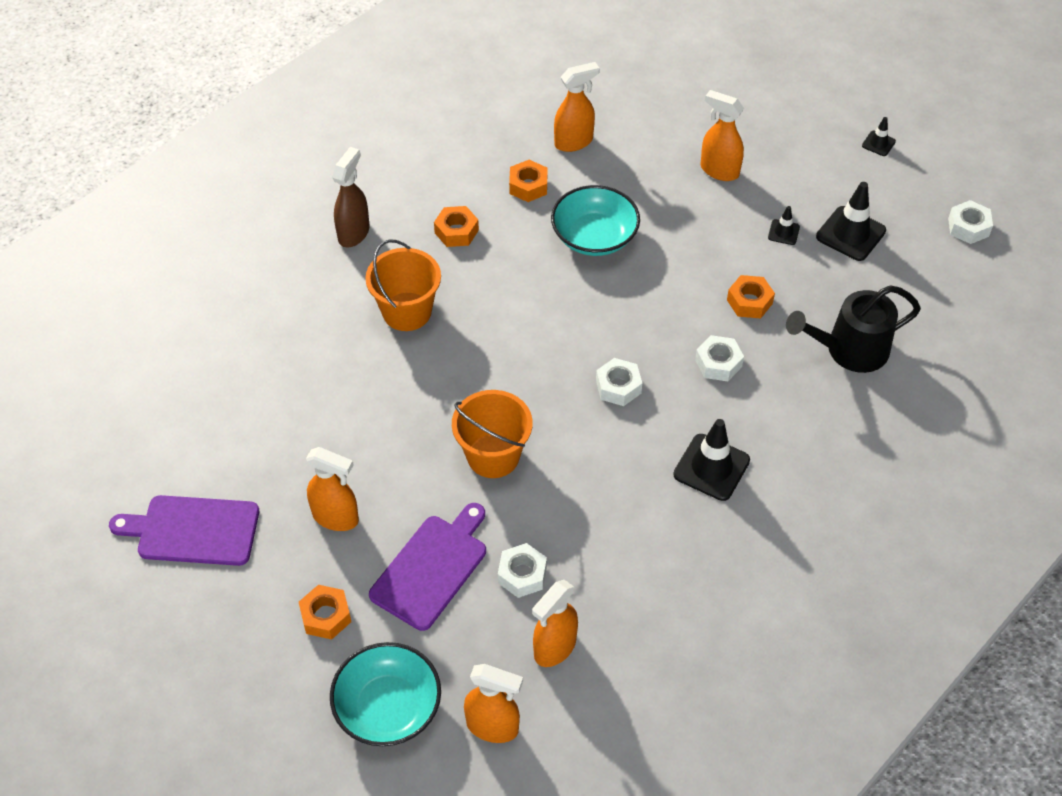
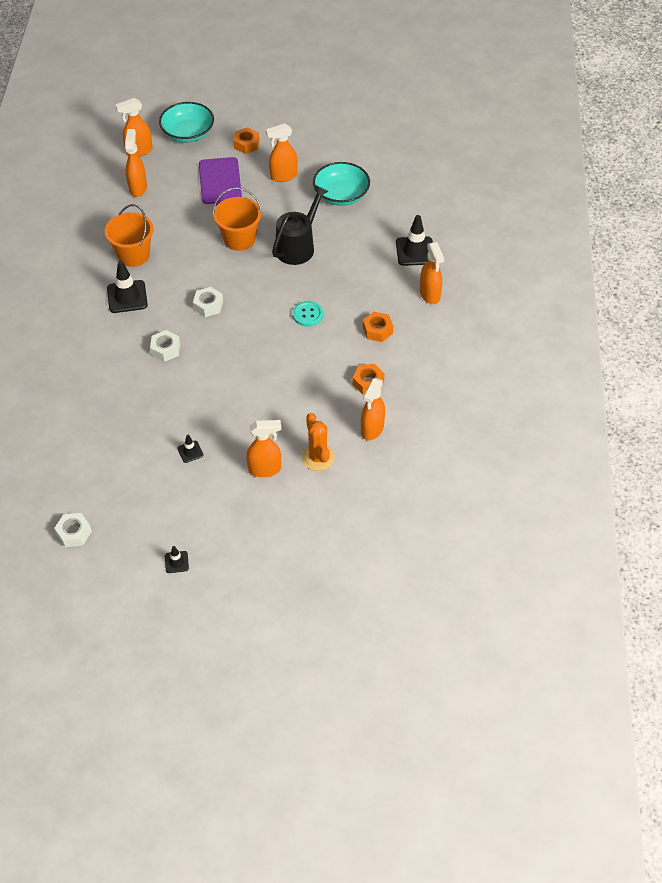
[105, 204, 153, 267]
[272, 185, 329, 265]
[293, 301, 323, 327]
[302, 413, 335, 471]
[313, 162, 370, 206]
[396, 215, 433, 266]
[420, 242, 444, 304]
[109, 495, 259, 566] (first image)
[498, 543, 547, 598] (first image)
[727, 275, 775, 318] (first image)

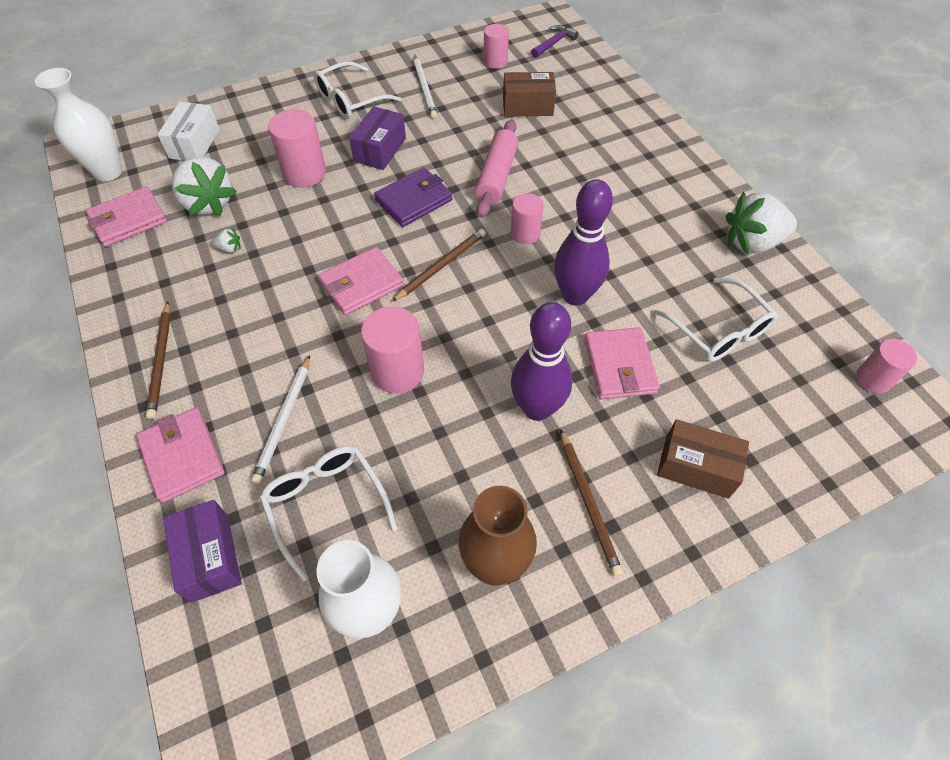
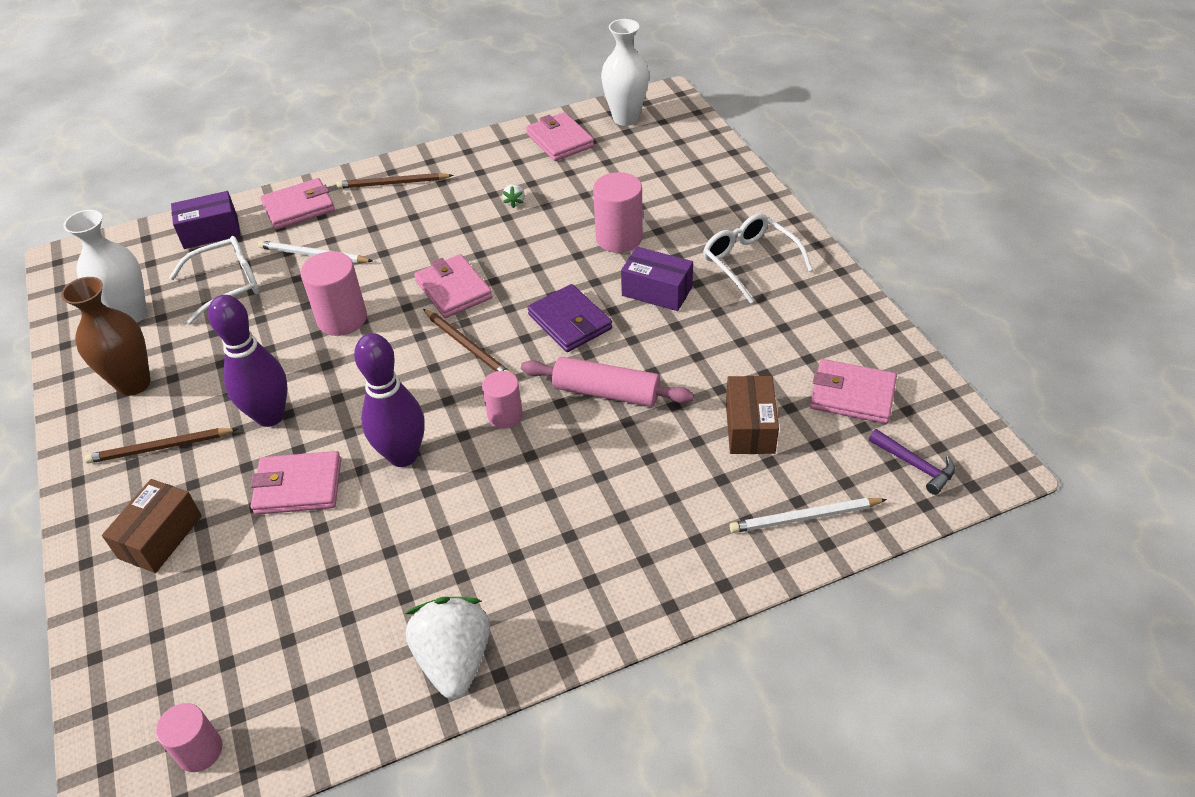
[730, 498, 887, 533]
[810, 359, 897, 424]
[157, 102, 220, 161] (first image)
[172, 157, 237, 216] (first image)
[654, 278, 778, 362] (first image)

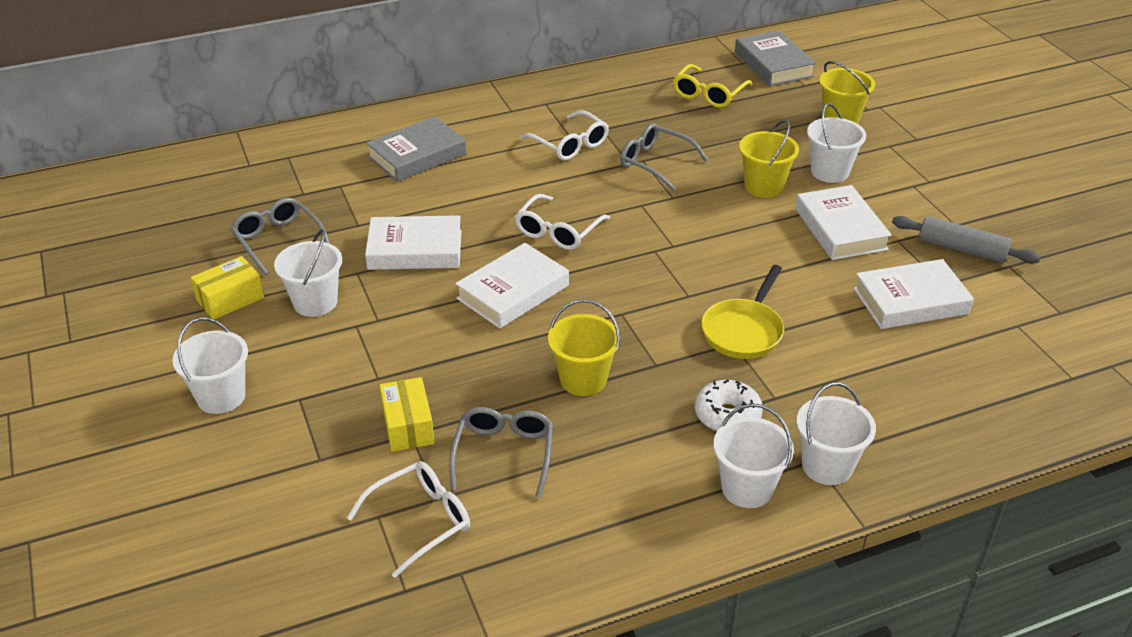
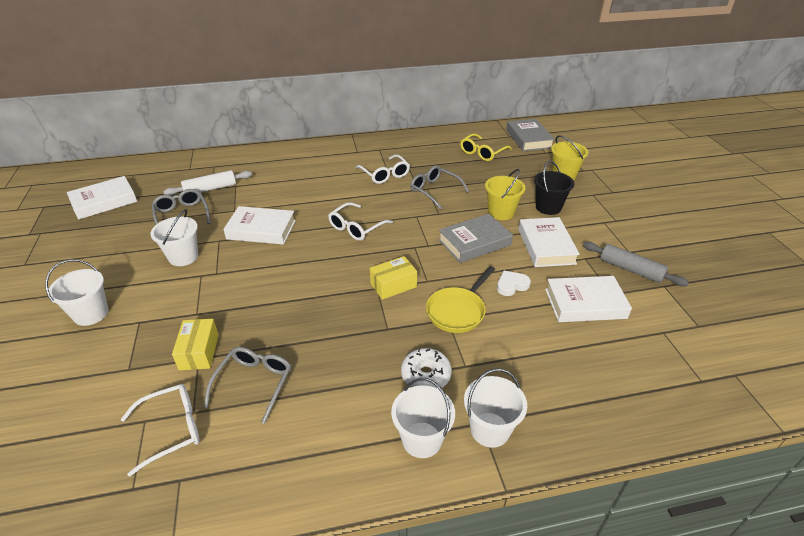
[67, 176, 137, 220]
[163, 170, 252, 196]
[370, 256, 417, 300]
[438, 214, 513, 263]
[497, 270, 531, 296]
[534, 161, 574, 215]
[548, 299, 620, 396] (first image)

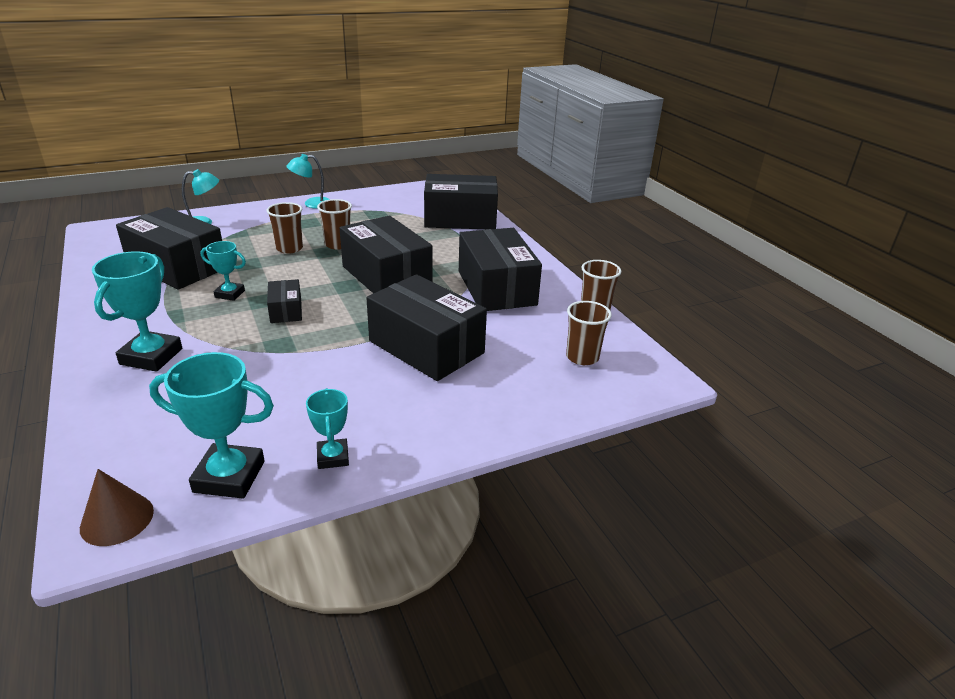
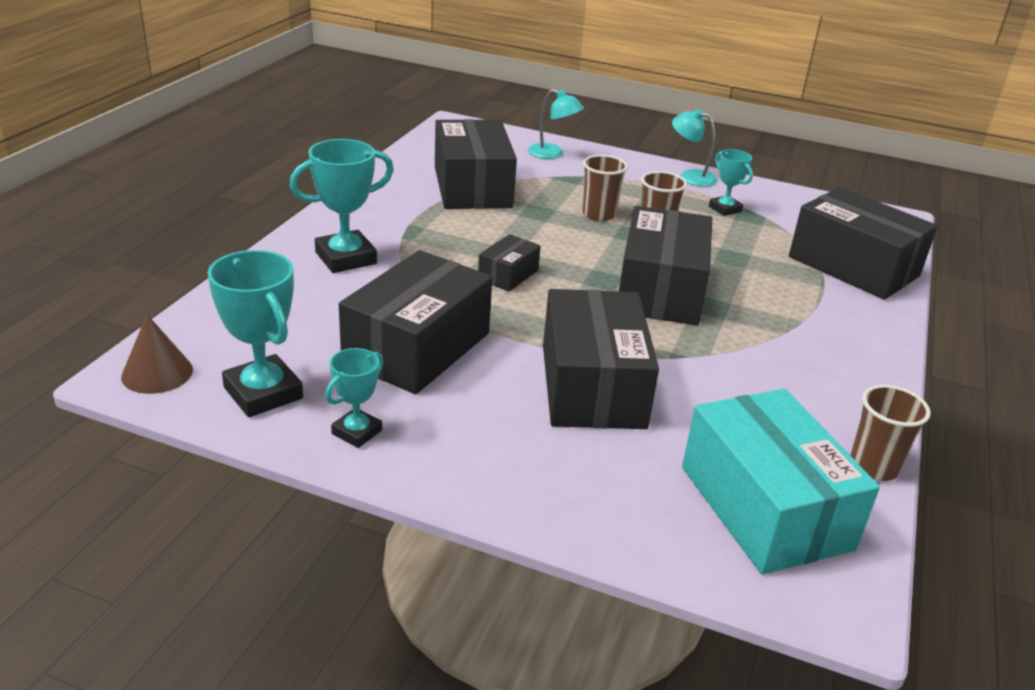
[339, 250, 492, 394]
[682, 389, 880, 574]
[709, 149, 753, 216]

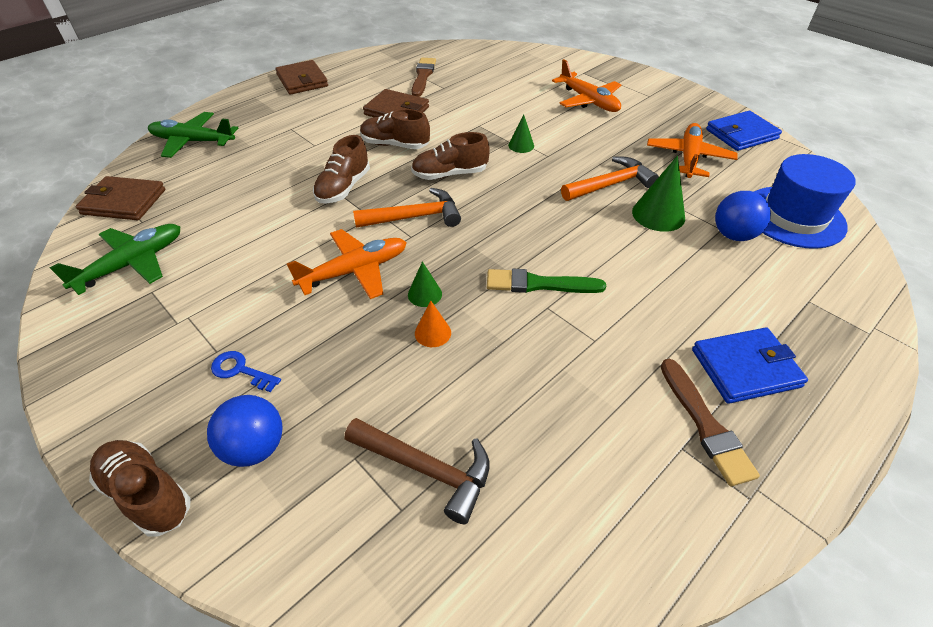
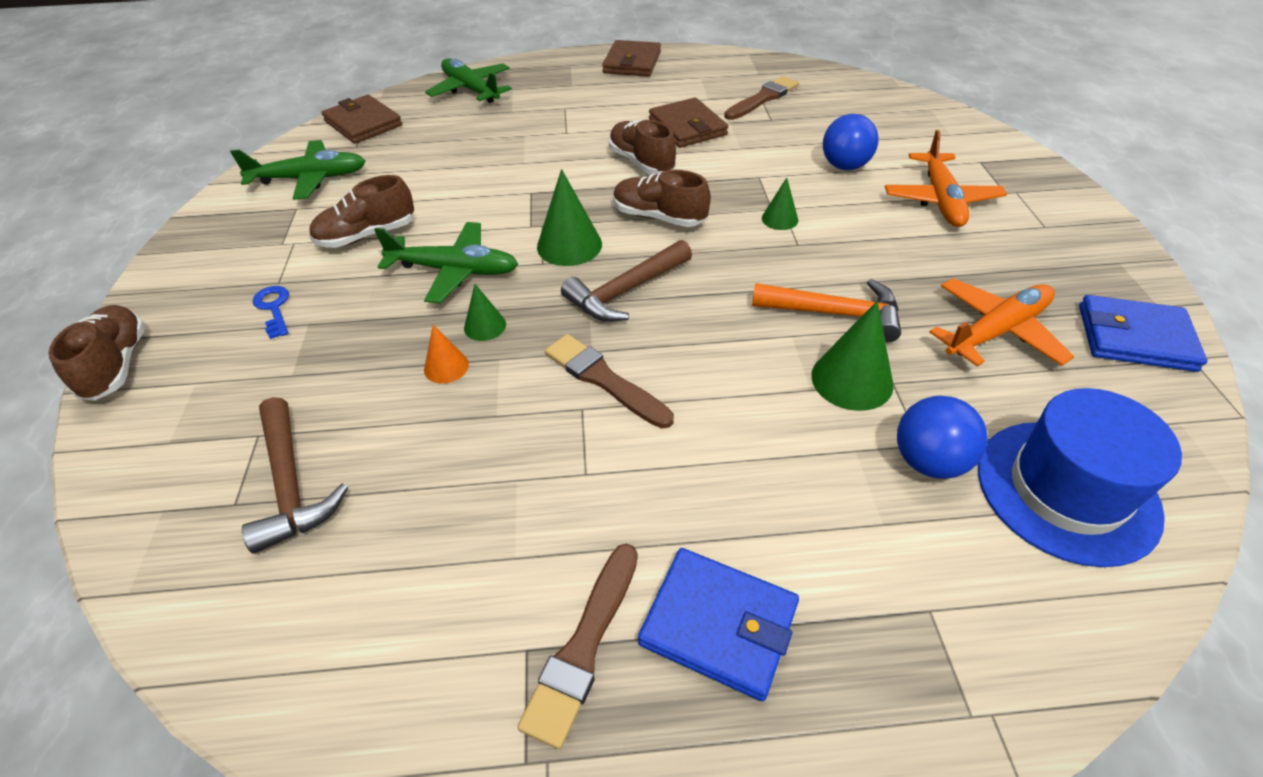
[309, 175, 414, 248]
[374, 222, 518, 303]
[537, 169, 602, 266]
[545, 334, 674, 429]
[561, 240, 692, 322]
[823, 114, 879, 170]

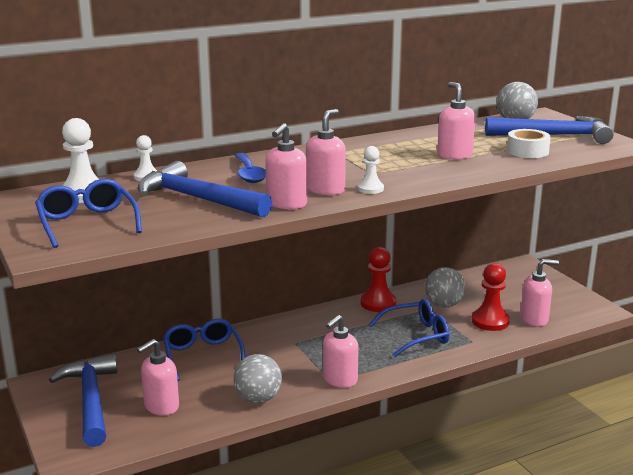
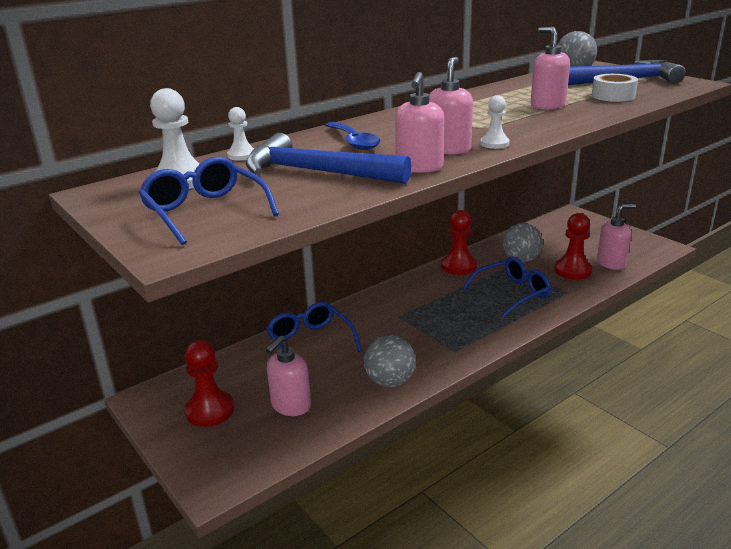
[184, 340, 234, 427]
[323, 315, 359, 388] (first image)

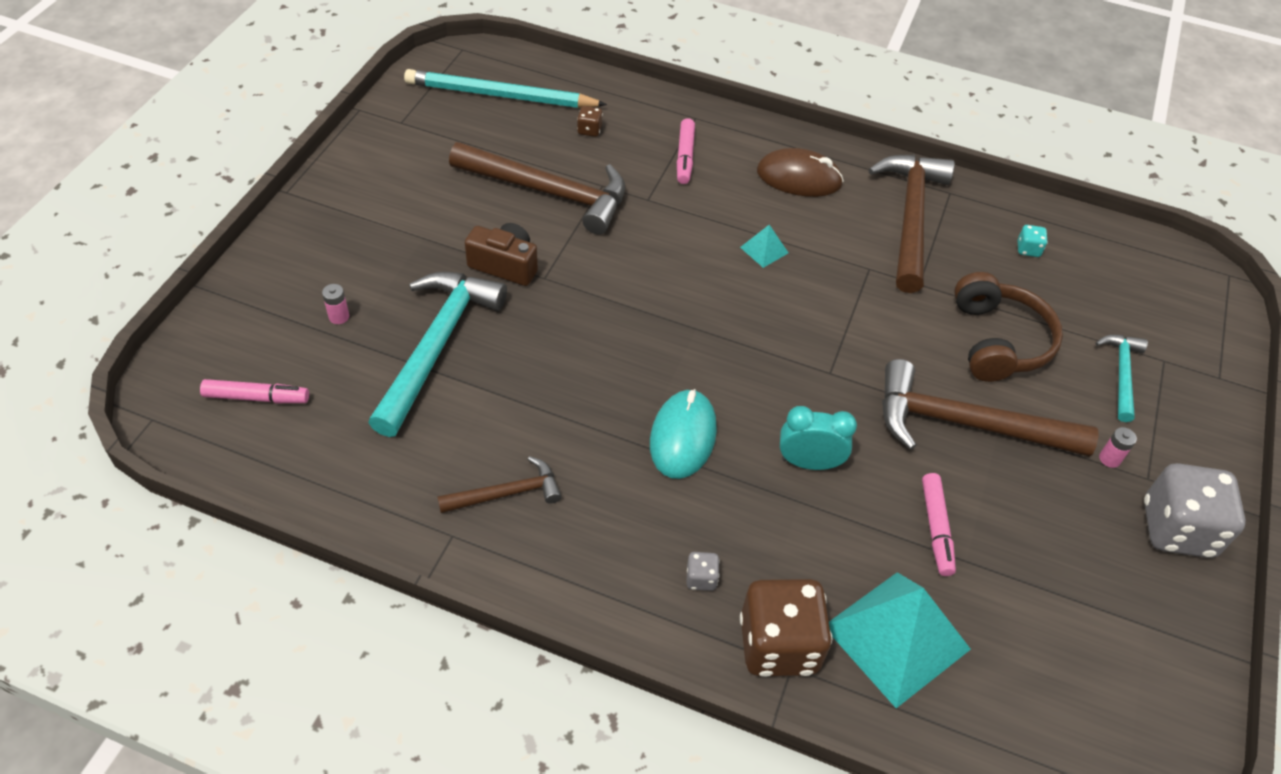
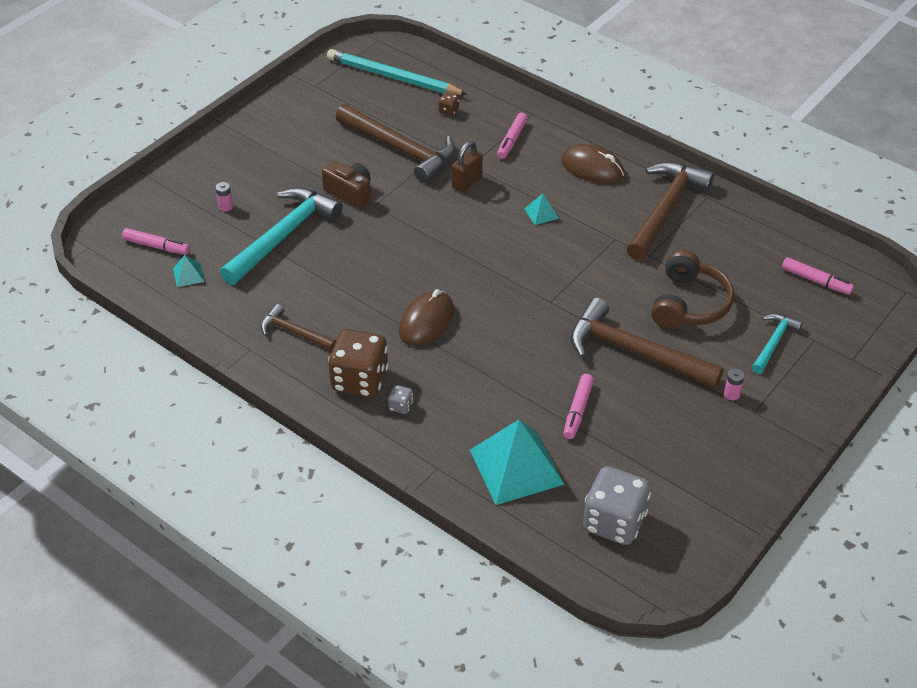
[173, 255, 204, 287]
[261, 304, 336, 351]
[328, 329, 389, 397]
[399, 289, 454, 346]
[452, 141, 483, 193]
[583, 466, 651, 545]
[782, 257, 854, 295]
[780, 406, 857, 470] (first image)
[1018, 225, 1048, 257] (first image)

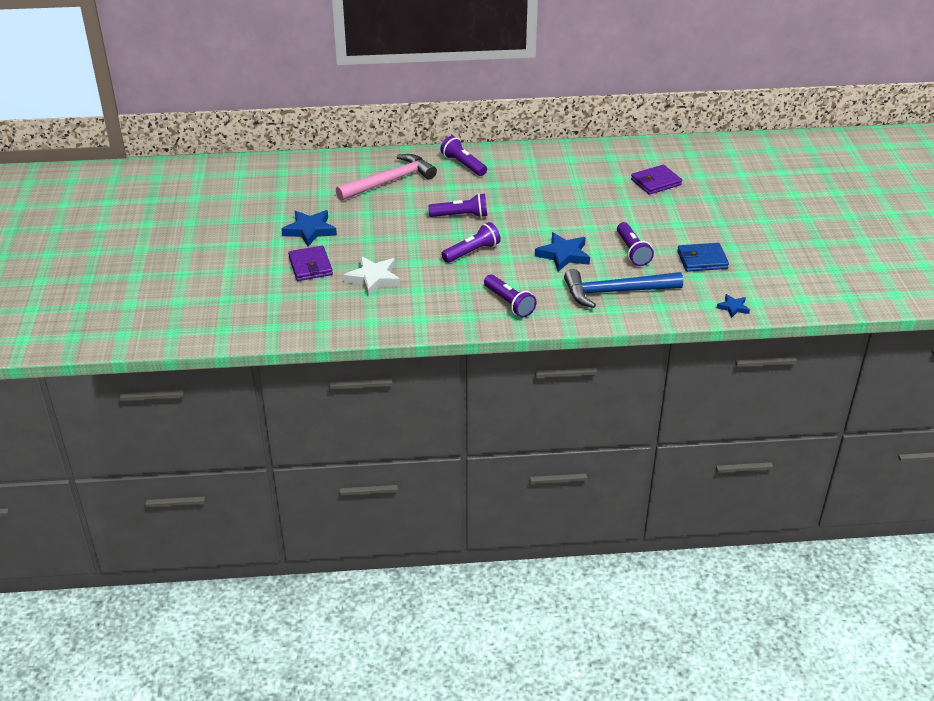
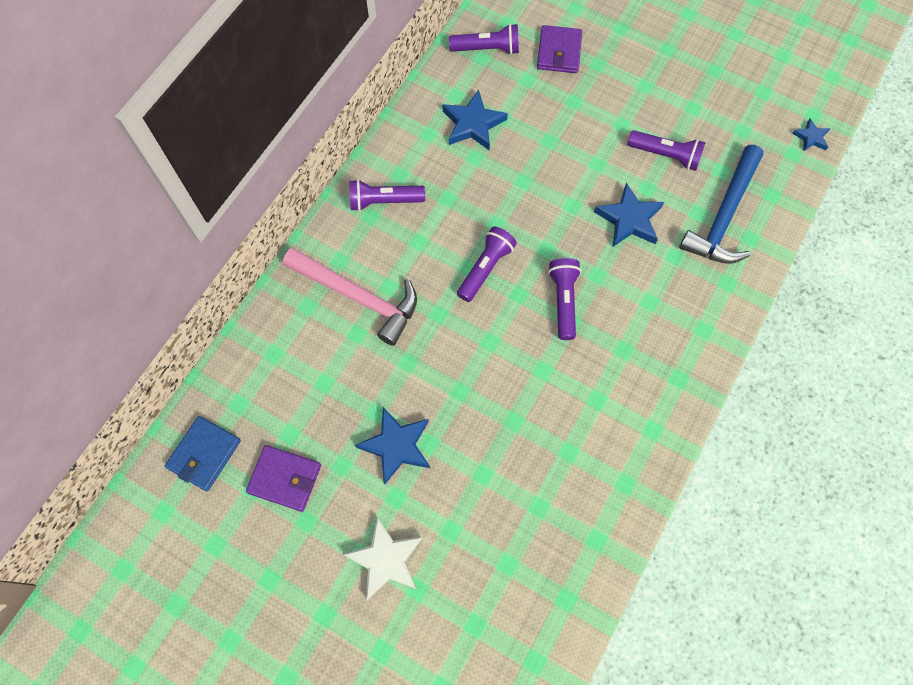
[165, 416, 241, 491]
[246, 445, 321, 512]
[283, 248, 417, 346]
[343, 517, 423, 601]
[443, 90, 508, 150]
[449, 24, 519, 55]

